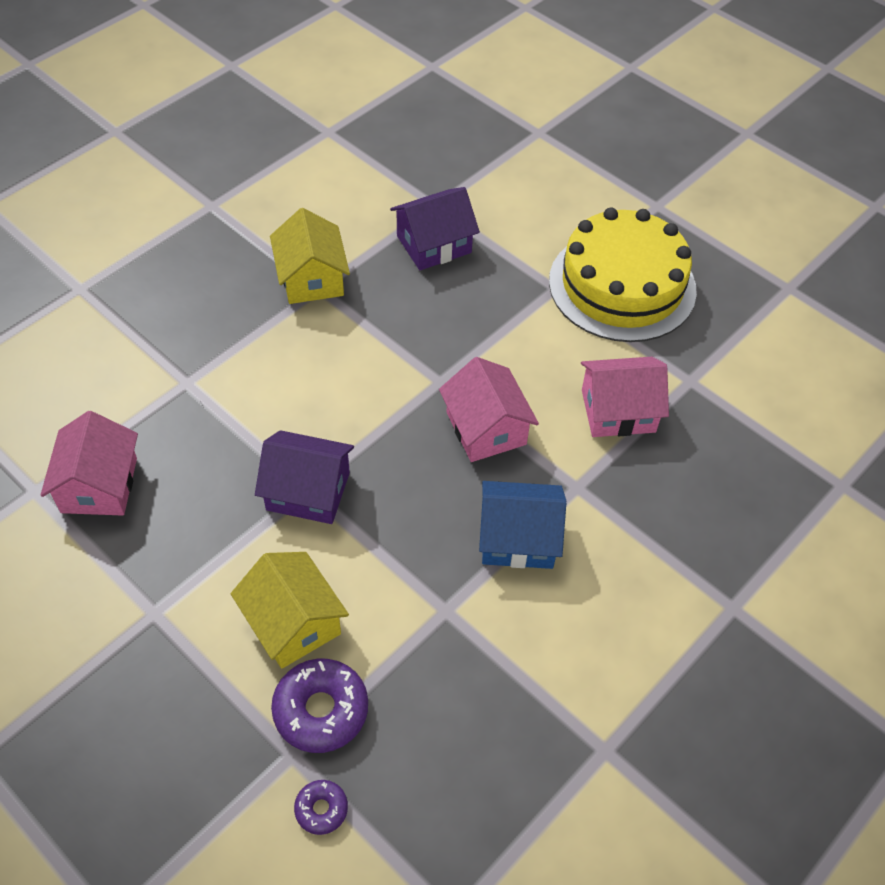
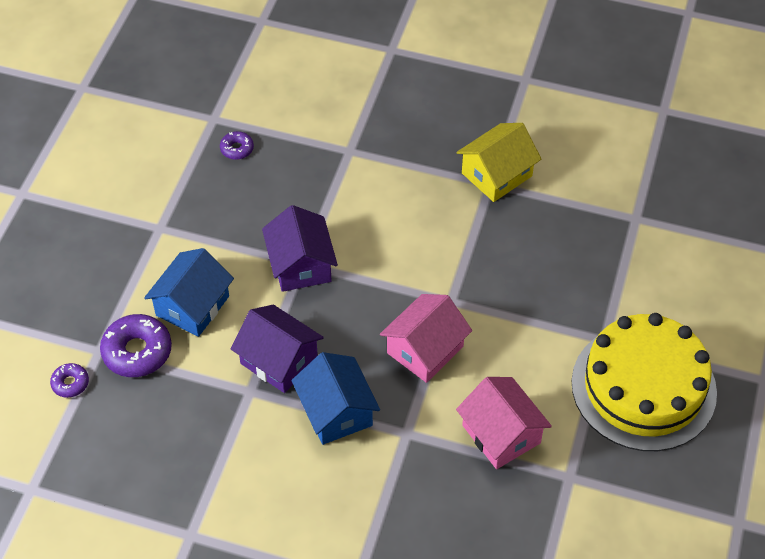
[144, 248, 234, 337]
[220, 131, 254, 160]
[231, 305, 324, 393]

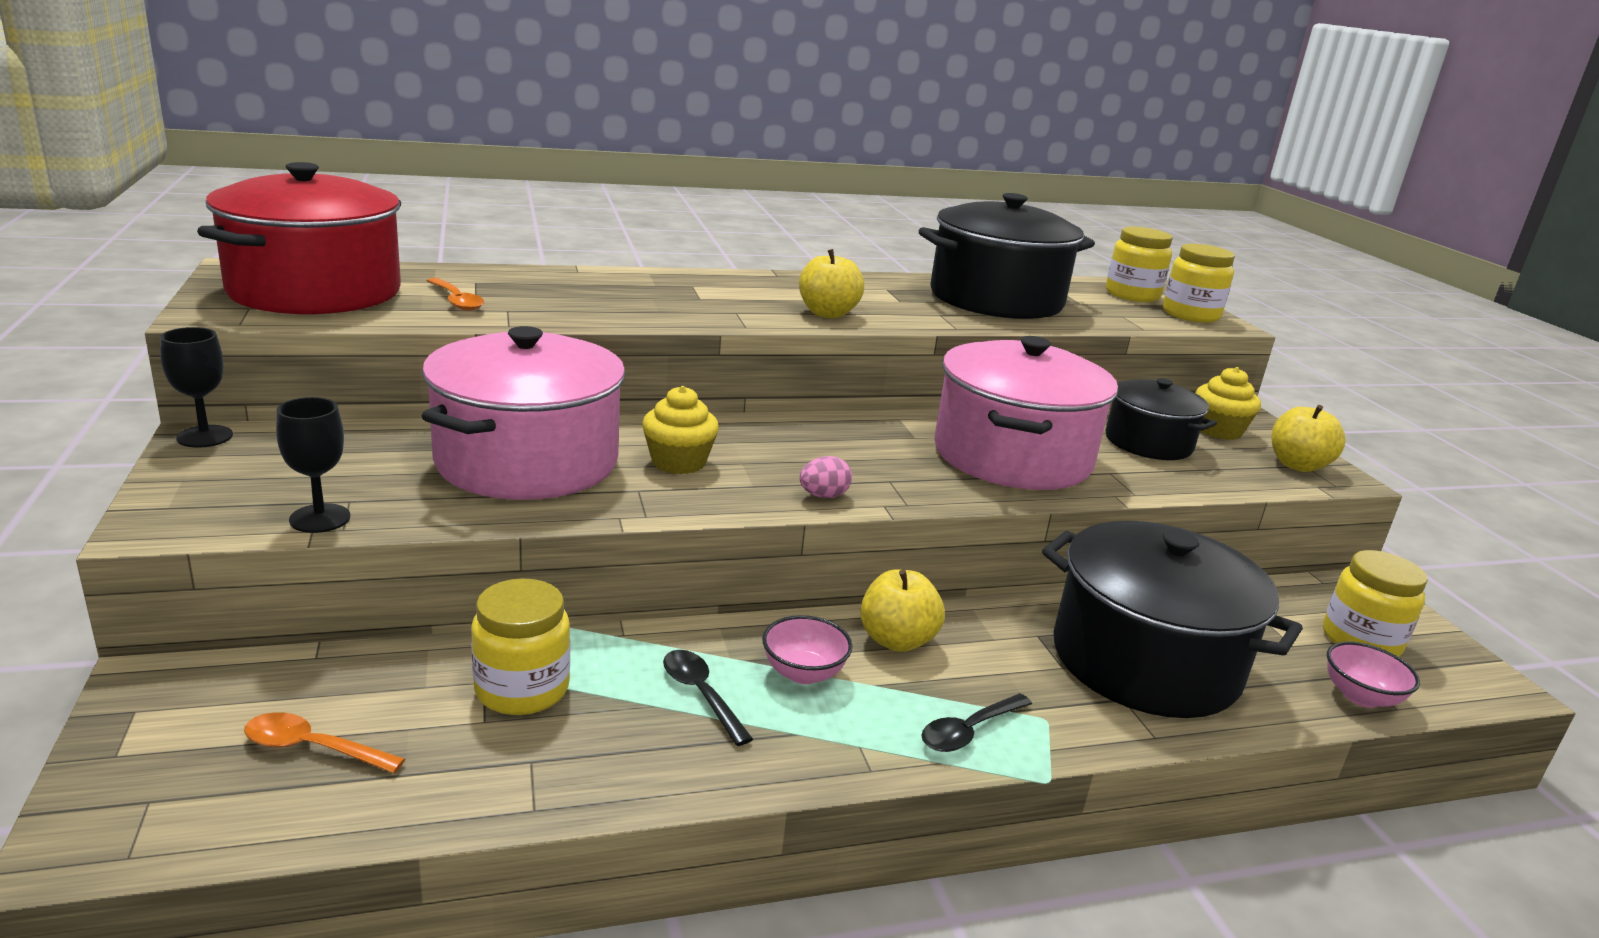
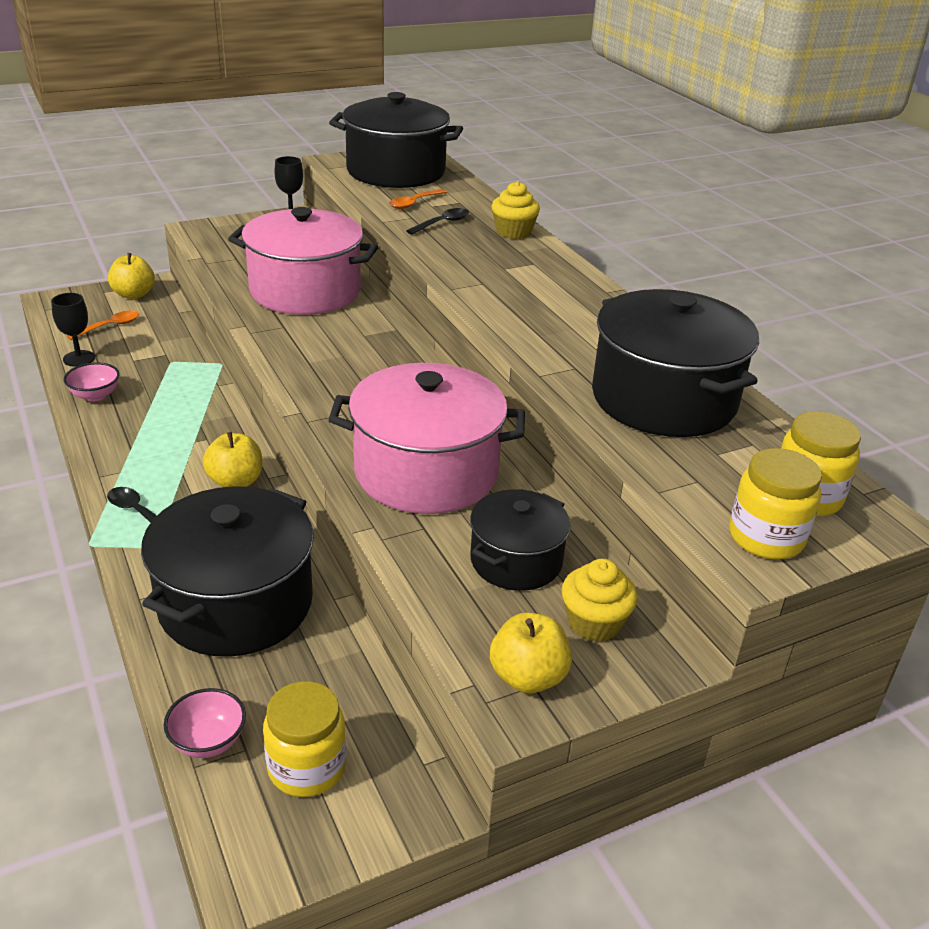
[51, 293, 95, 367]
[64, 363, 119, 401]
[67, 310, 139, 340]
[108, 253, 155, 299]
[329, 92, 463, 188]
[406, 208, 469, 235]
[491, 181, 540, 239]
[471, 579, 570, 715] (first image)
[800, 456, 852, 498] (first image)

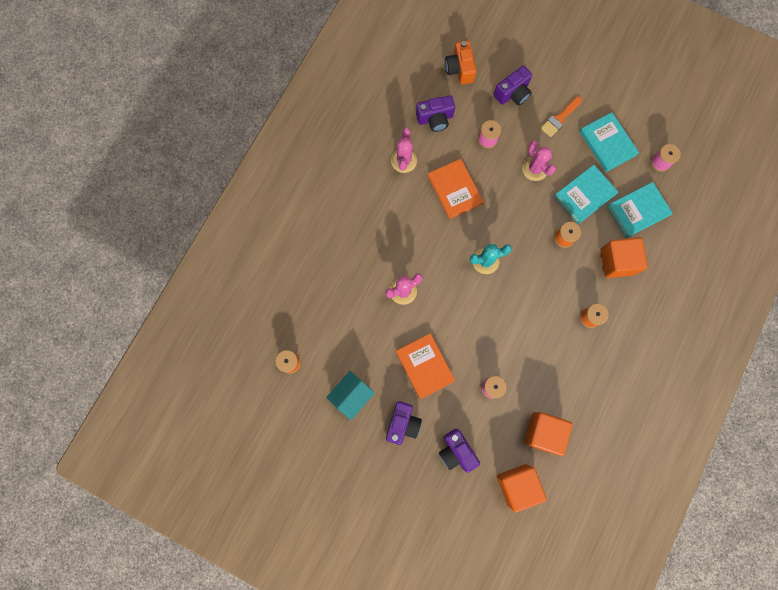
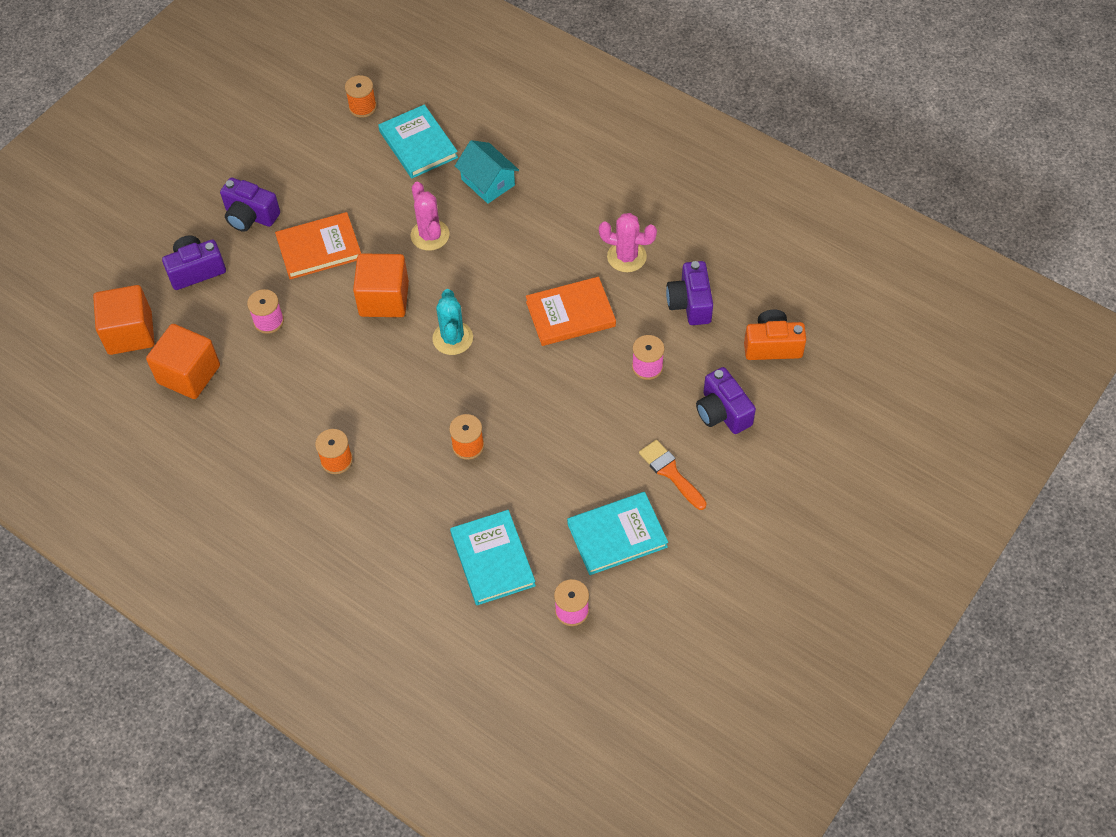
[353, 253, 409, 317]
[378, 105, 458, 178]
[455, 140, 519, 204]
[522, 141, 556, 181] (first image)

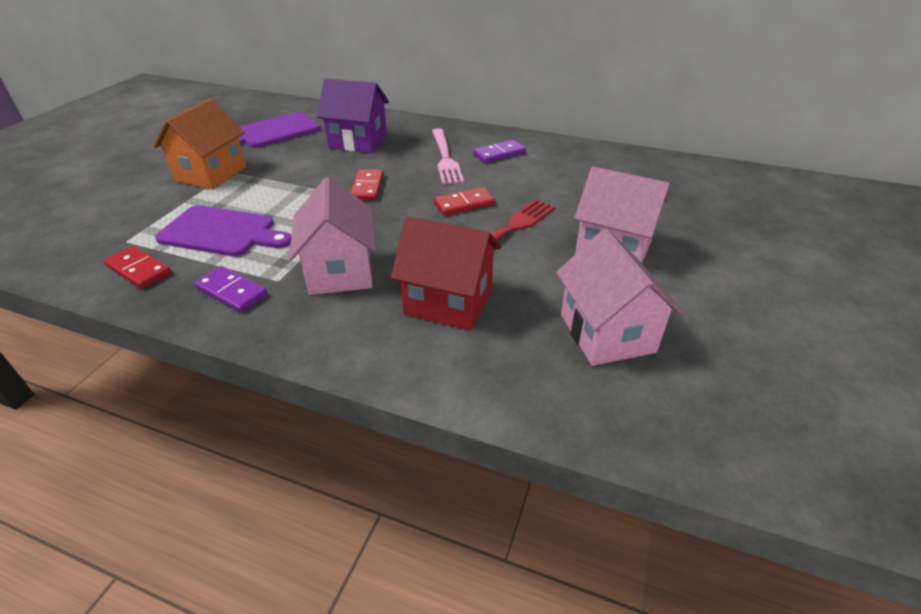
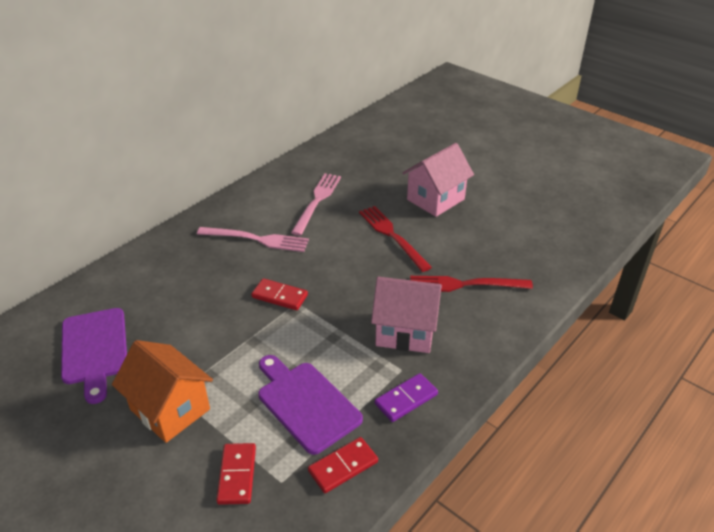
[216, 443, 256, 505]
[258, 355, 363, 455]
[291, 173, 341, 236]
[410, 276, 533, 292]
[317, 79, 389, 153] (first image)
[473, 140, 526, 163] (first image)
[556, 229, 684, 366] (first image)

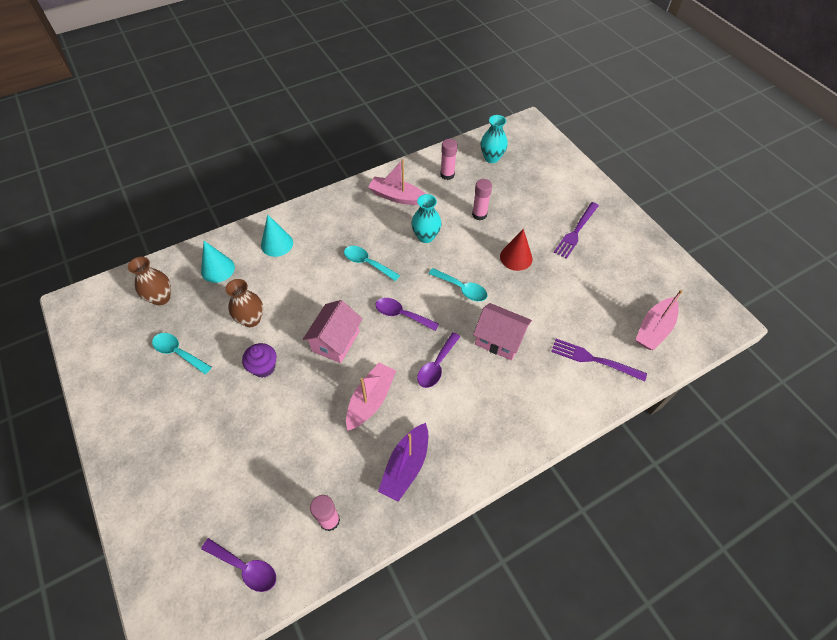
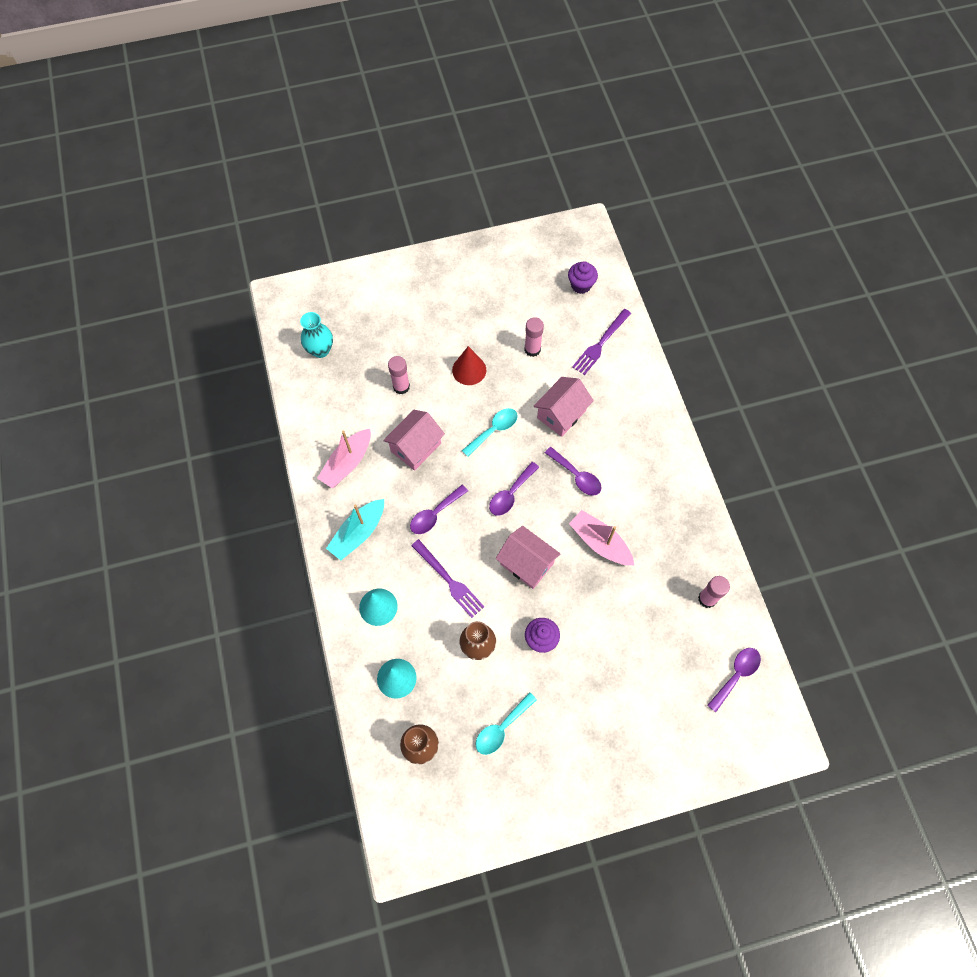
[326, 499, 384, 560]
[383, 410, 445, 471]
[410, 485, 468, 534]
[411, 539, 484, 618]
[524, 317, 544, 357]
[568, 261, 598, 294]
[378, 423, 428, 502] (first image)

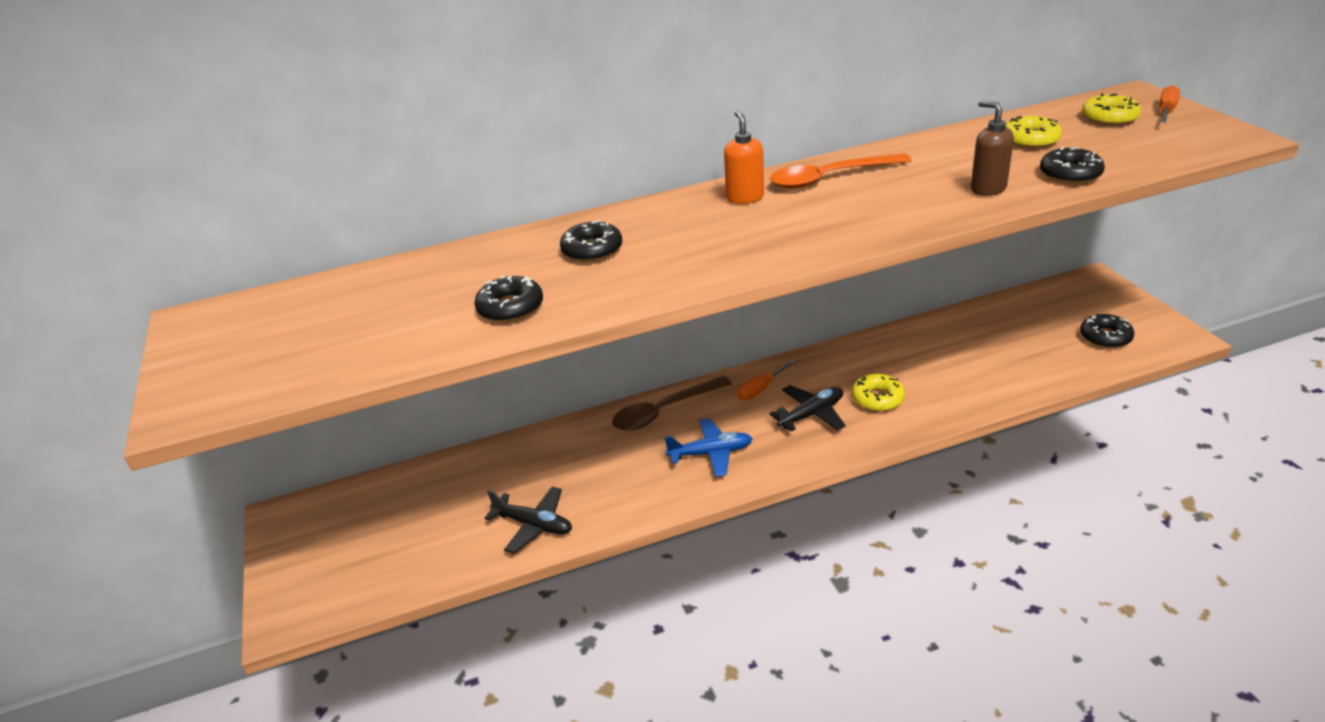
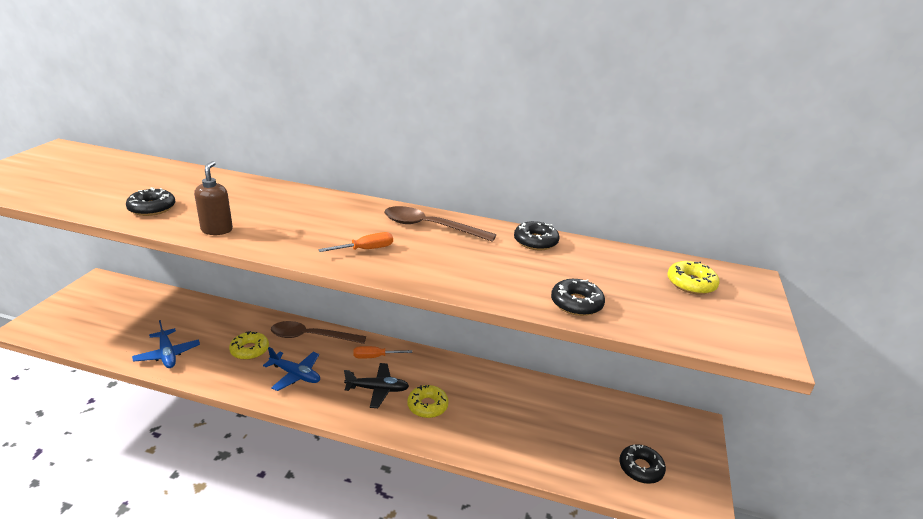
[132, 320, 200, 368]
[194, 161, 233, 235]
[229, 331, 269, 360]
[318, 232, 393, 252]
[384, 206, 496, 242]
[514, 221, 559, 250]
[724, 110, 764, 204] (first image)

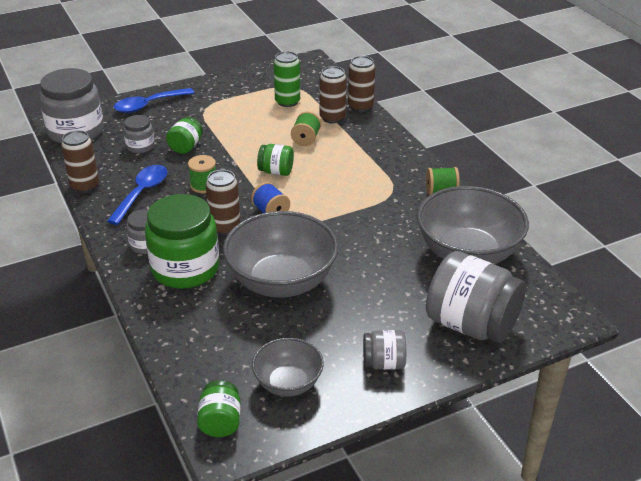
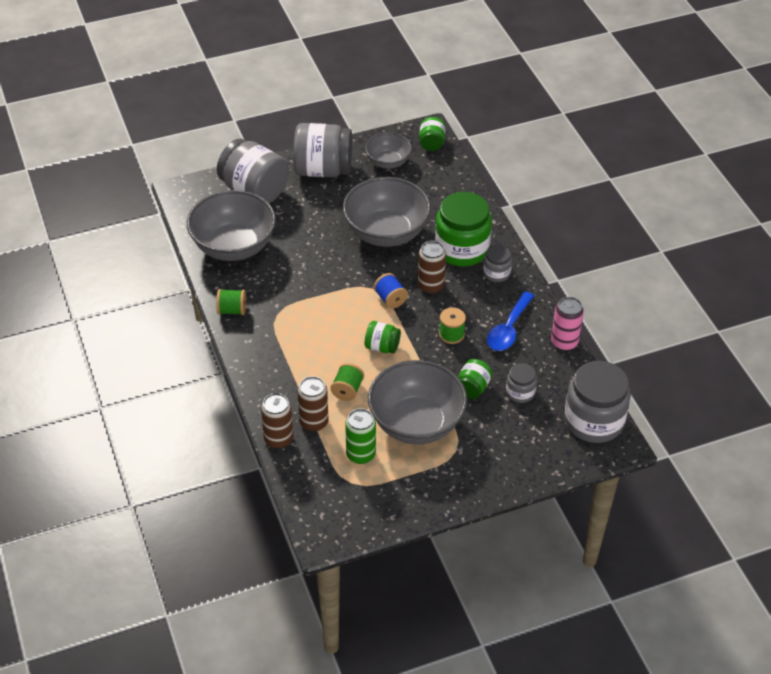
[293, 123, 352, 177]
[368, 360, 467, 444]
[551, 297, 584, 351]
[114, 88, 194, 113] (first image)

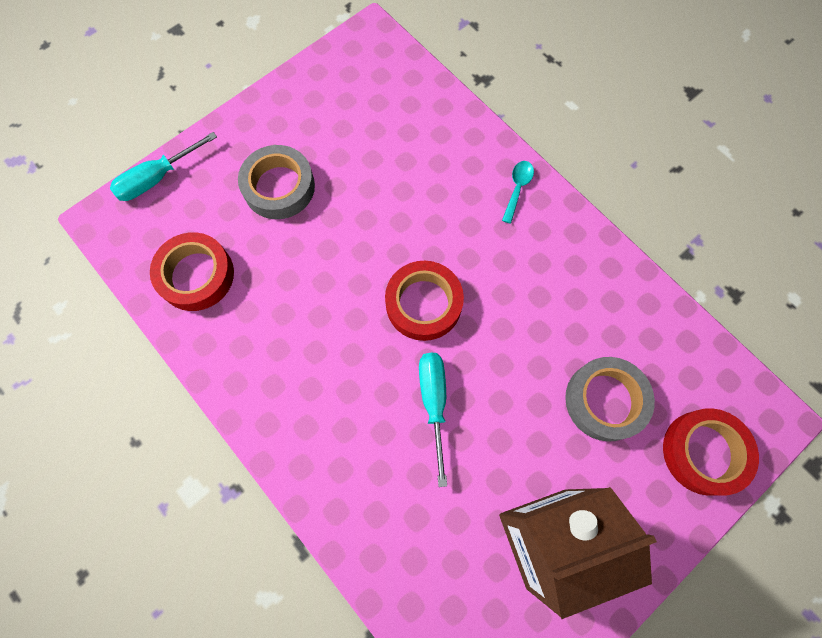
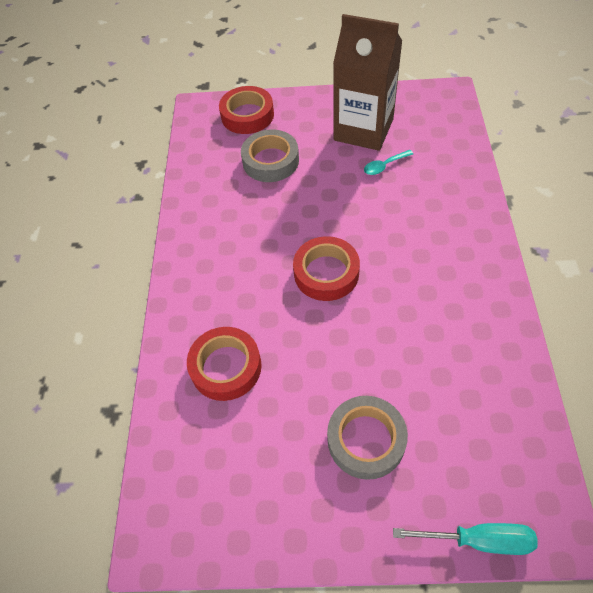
[187, 327, 262, 401]
[364, 150, 413, 175]
[419, 353, 447, 487] (first image)

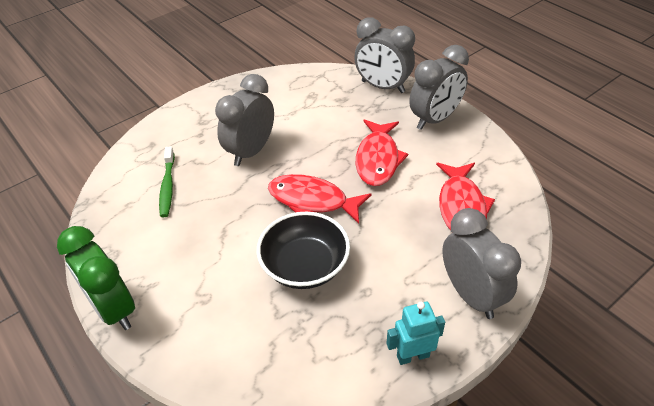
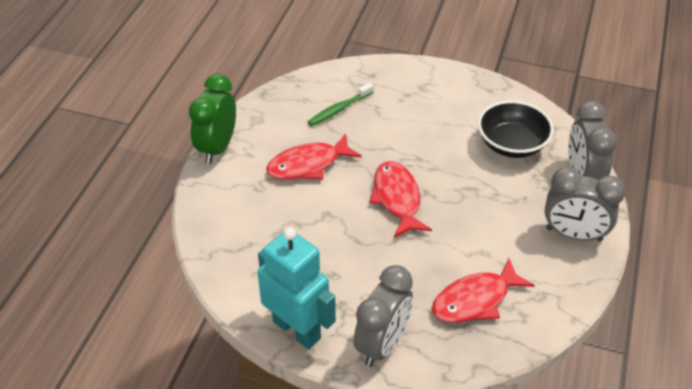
[258, 228, 336, 349]
[266, 133, 362, 180]
[478, 101, 554, 158]
[215, 74, 274, 166] (first image)

